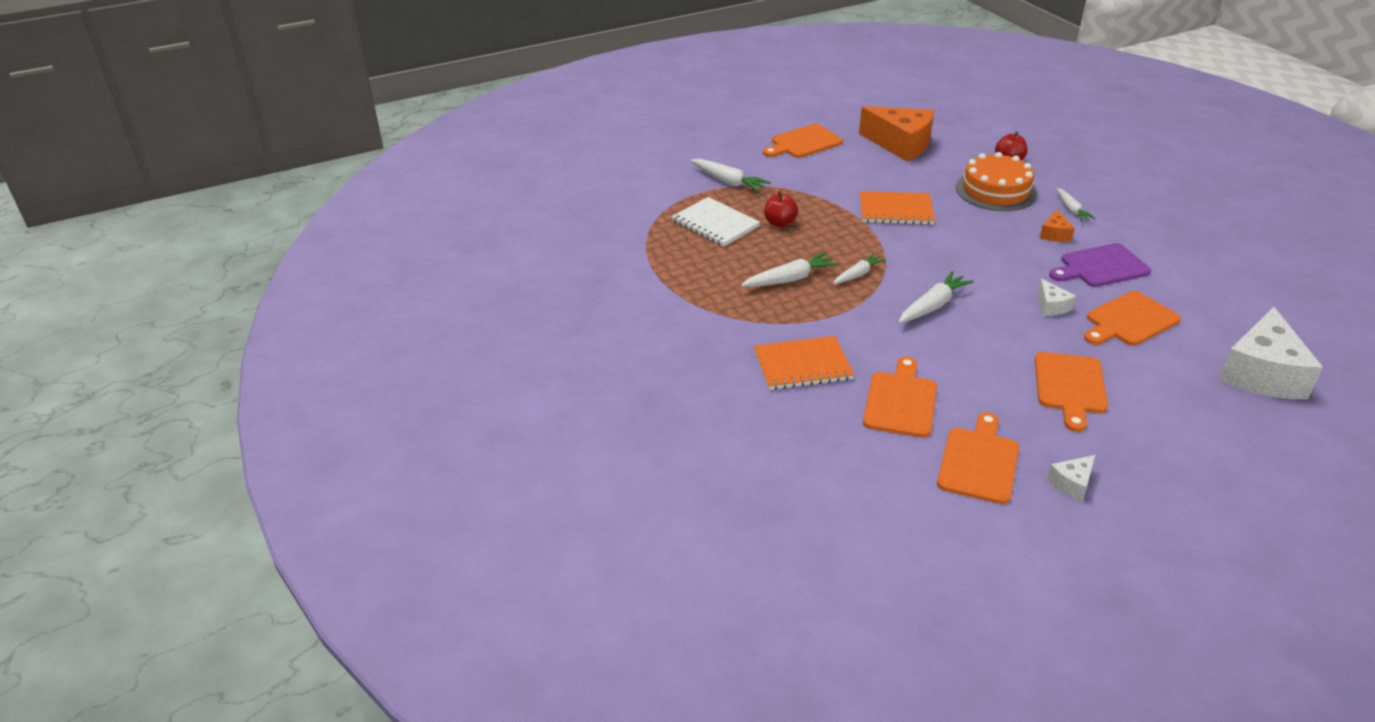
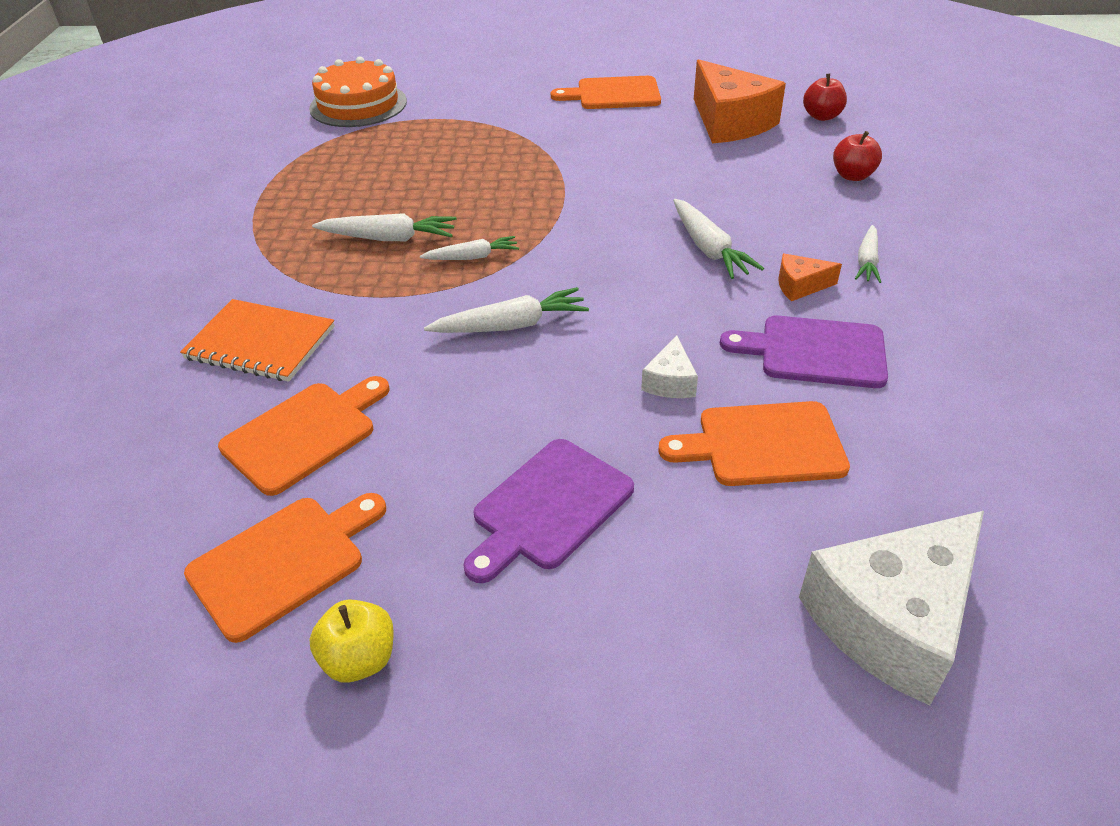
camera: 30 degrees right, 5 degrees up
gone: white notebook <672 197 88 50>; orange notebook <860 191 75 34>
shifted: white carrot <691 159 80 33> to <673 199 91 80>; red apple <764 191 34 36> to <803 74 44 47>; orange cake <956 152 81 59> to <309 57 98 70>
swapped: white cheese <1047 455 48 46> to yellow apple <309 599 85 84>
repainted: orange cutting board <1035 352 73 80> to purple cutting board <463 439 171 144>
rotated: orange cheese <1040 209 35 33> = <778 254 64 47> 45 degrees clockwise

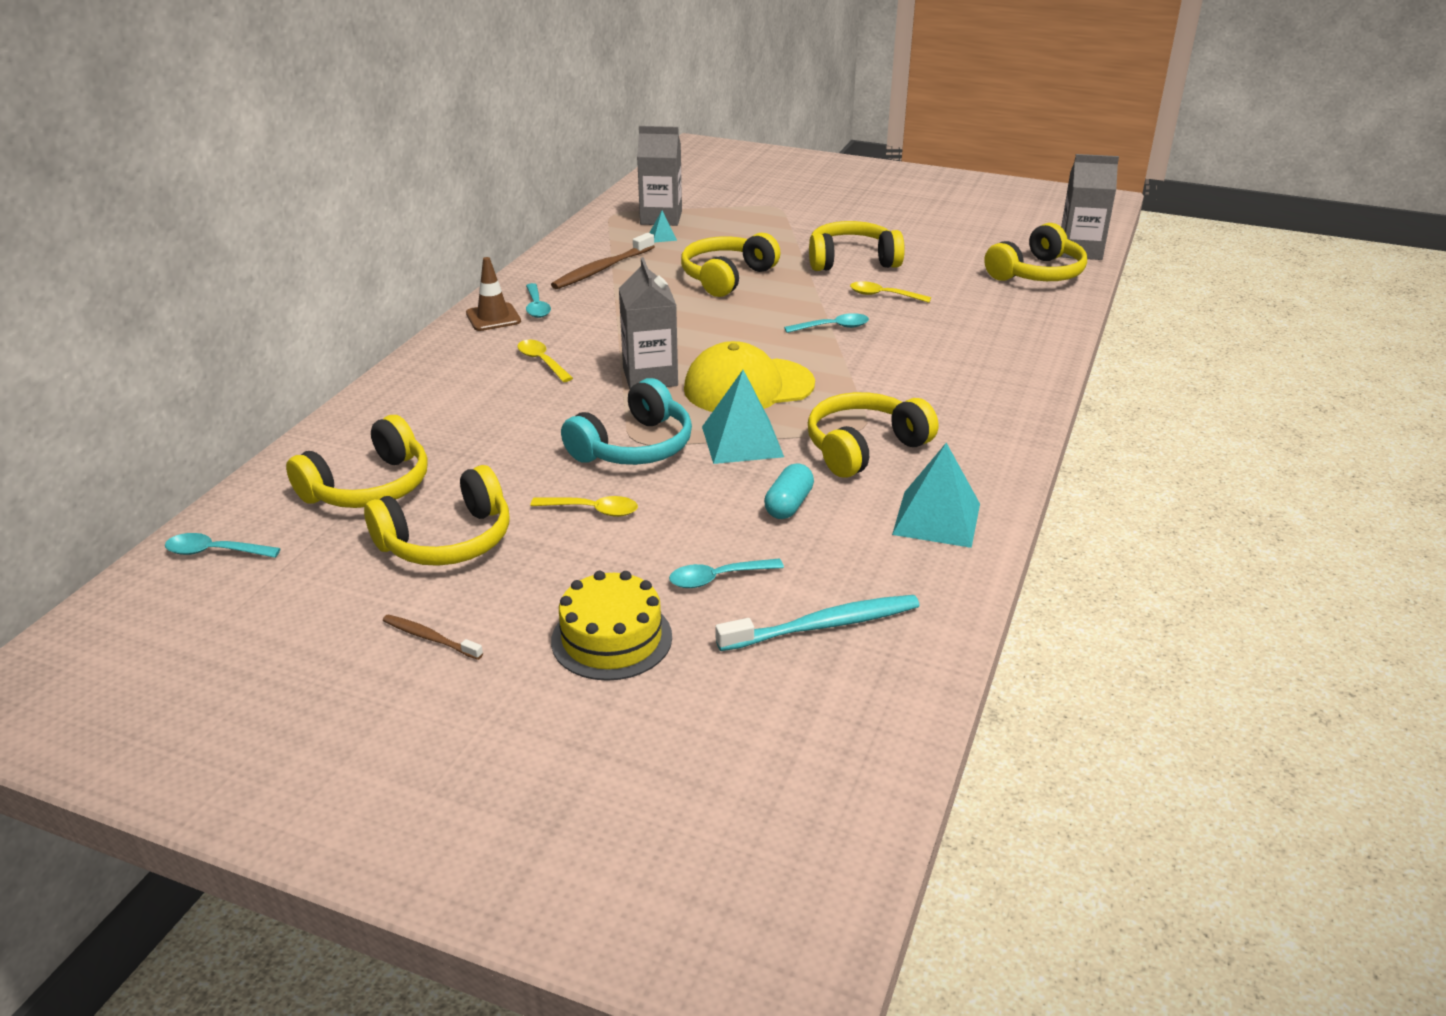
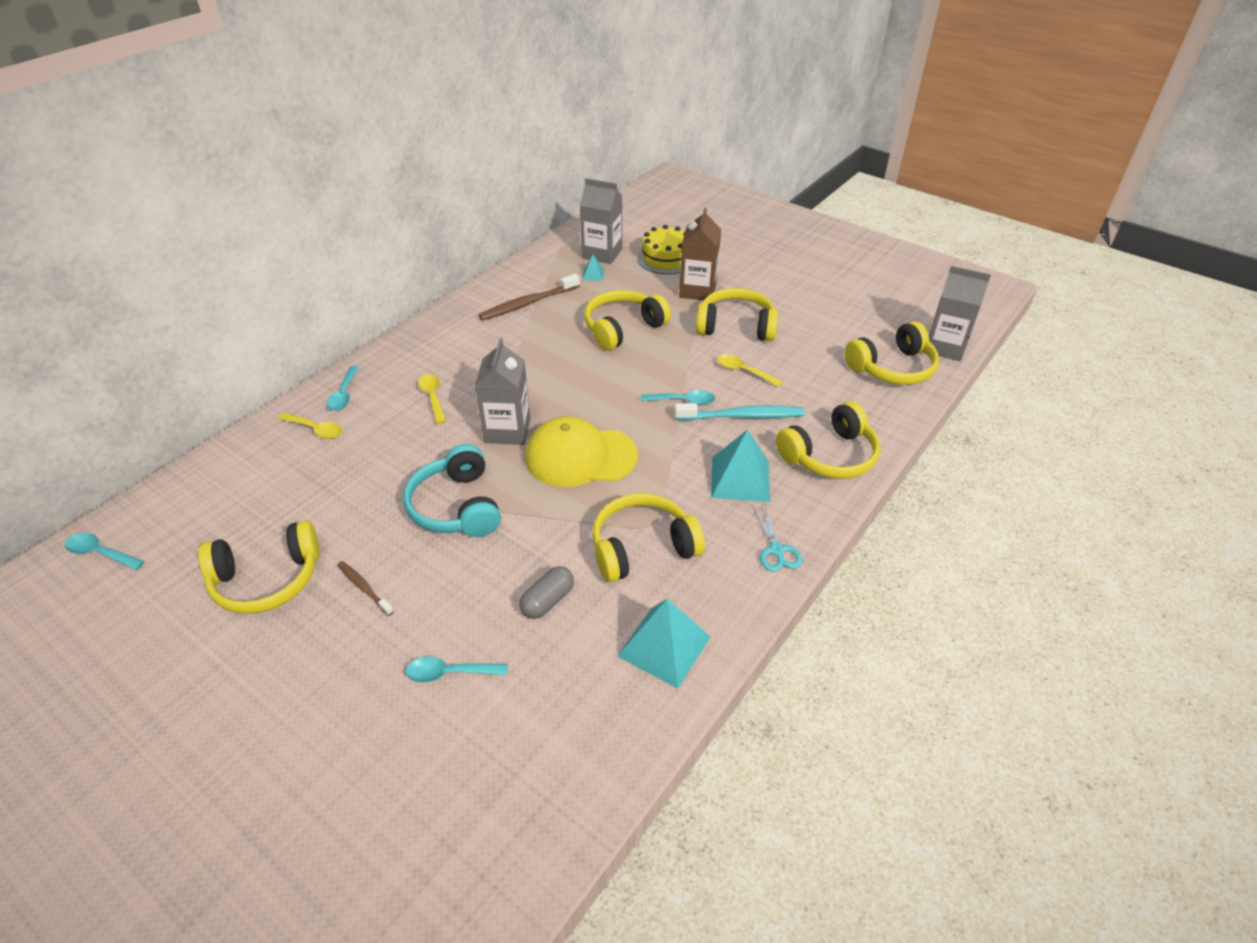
camera: 15 degrees right, 10 degrees up
gone: brown traffic cone <466 257 55 74>
new: brown carton <679 208 42 92>; turquoise scissors <753 506 49 66>
shifted: yellow headphones <286 415 142 93> to <776 401 105 78>; brown toothbrush <383 615 100 45> to <337 561 57 55>; turquoise spoon <526 283 25 35> to <326 366 33 45>; yellow spoon <530 496 108 21> to <278 413 65 26>; yellow cake <551 571 121 110> to <637 225 48 49>; turquoise pyramid <702 370 82 94> to <711 430 59 72>; turquoise toothbrush <715 595 205 56> to <675 403 130 17>
repainted: turquoise capsule <764 463 50 56> to grey capsule <519 566 55 53>
rotated: turquoise headphones <561 378 131 87> = <404 444 97 93> 105 degrees clockwise

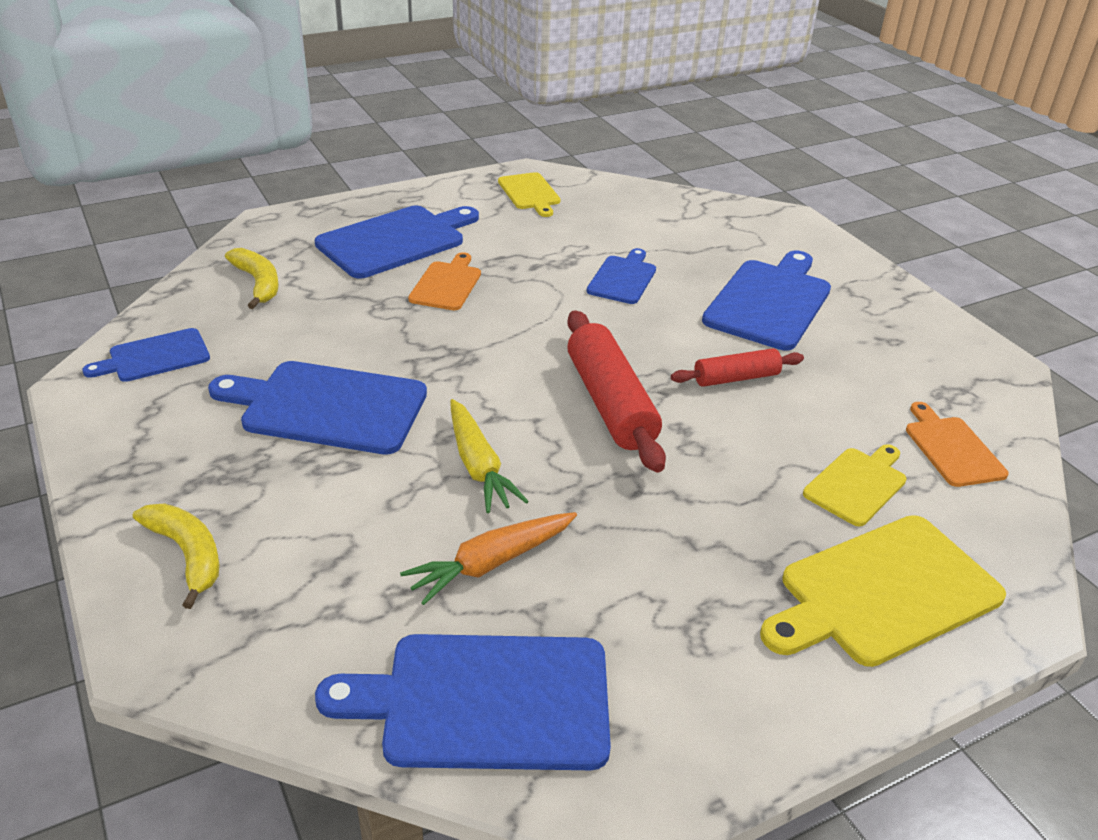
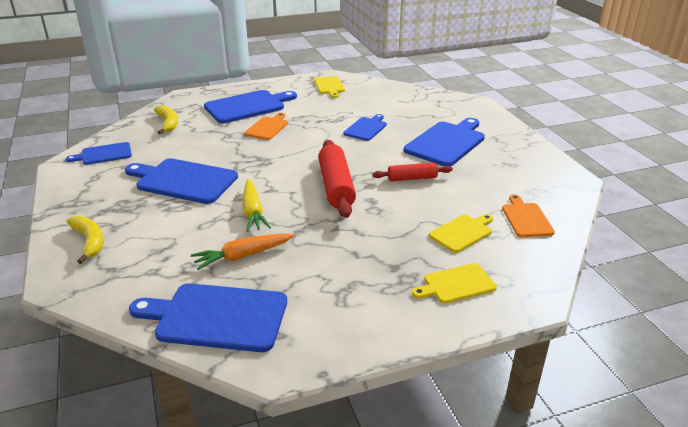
camera: 10 degrees right, 5 degrees down
scaled: yellow cutting board <760 515 246 152> = <412 263 85 41> x0.57

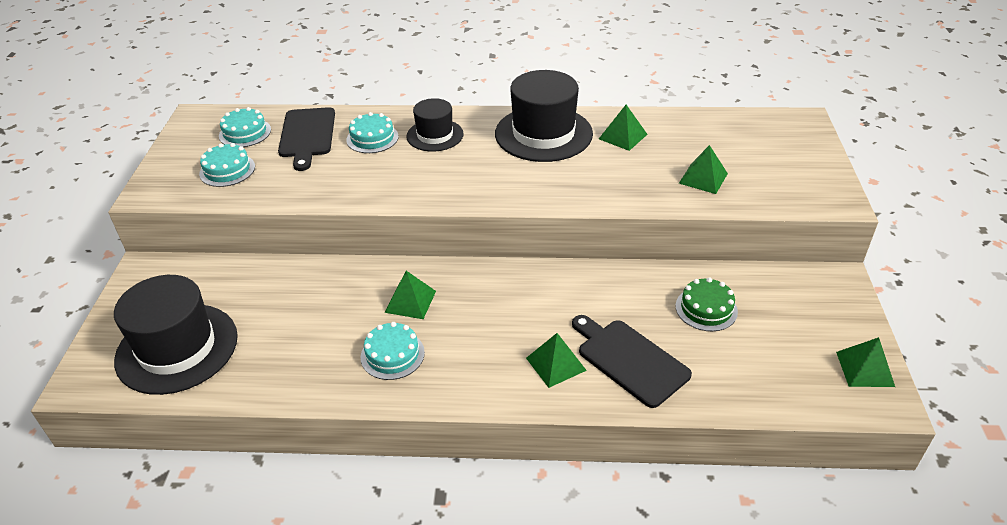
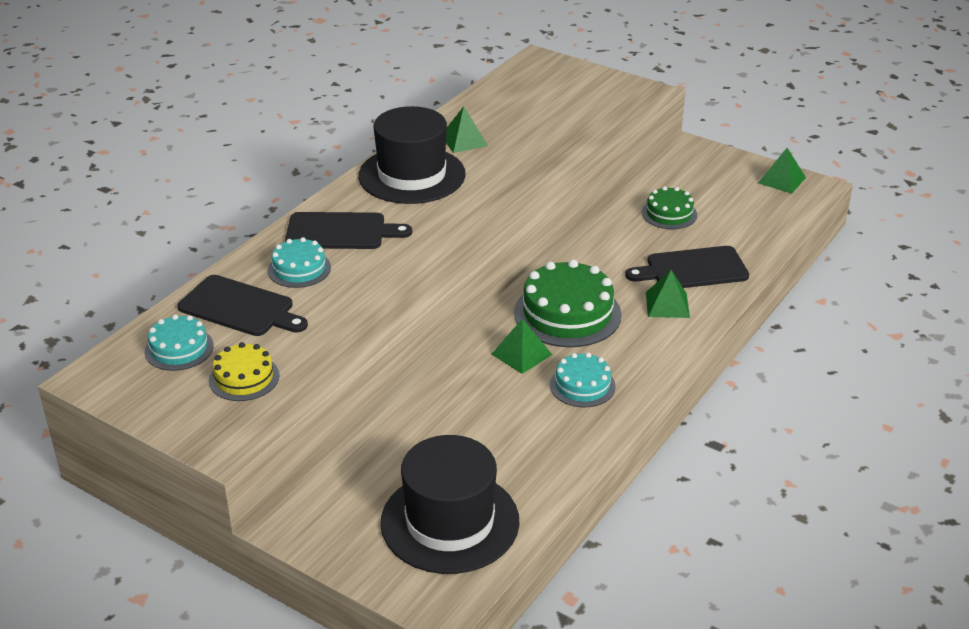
camera: 60 degrees left, 5 degrees down
gone: green pyramid <679 145 49 49>
new: green cake <514 259 108 88>
swapped: black hat <406 98 58 54> to black cutting board <285 212 127 37>
repainted: turquoise cake <199 143 56 44> to yellow cake <209 342 71 59>

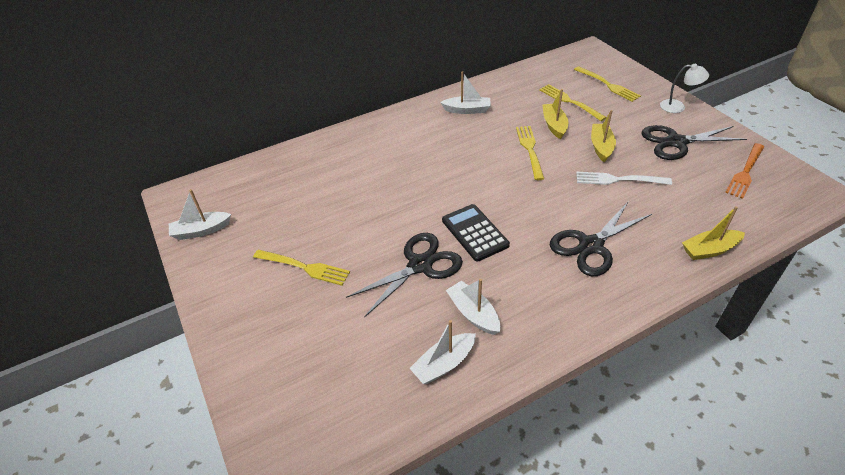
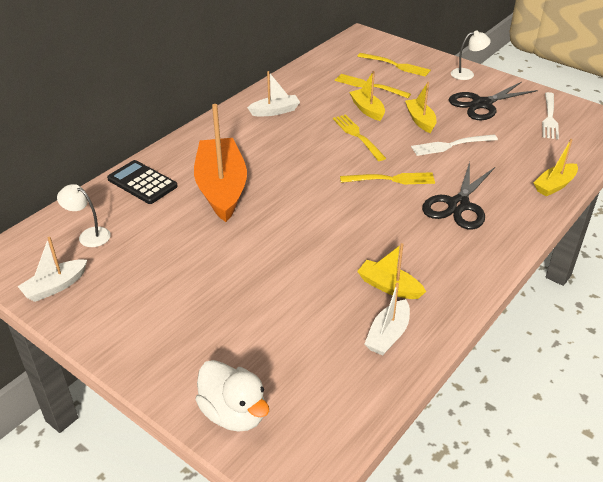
camera: 25 degrees left, 5 degrees down
gone: black scissors <346 233 117 85>
new: white lamp <57 184 54 63>; orange boat <194 104 53 118>; white duck <195 360 74 72>
shifted: yellow fork <253 250 97 36> to <340 172 95 12>; black calculator <442 204 68 58> to <107 160 71 44>
repainted: white boat <446 279 54 56> to yellow boat <357 243 69 56>; orange fork <725 143 39 56> to white fork <542 92 17 47>

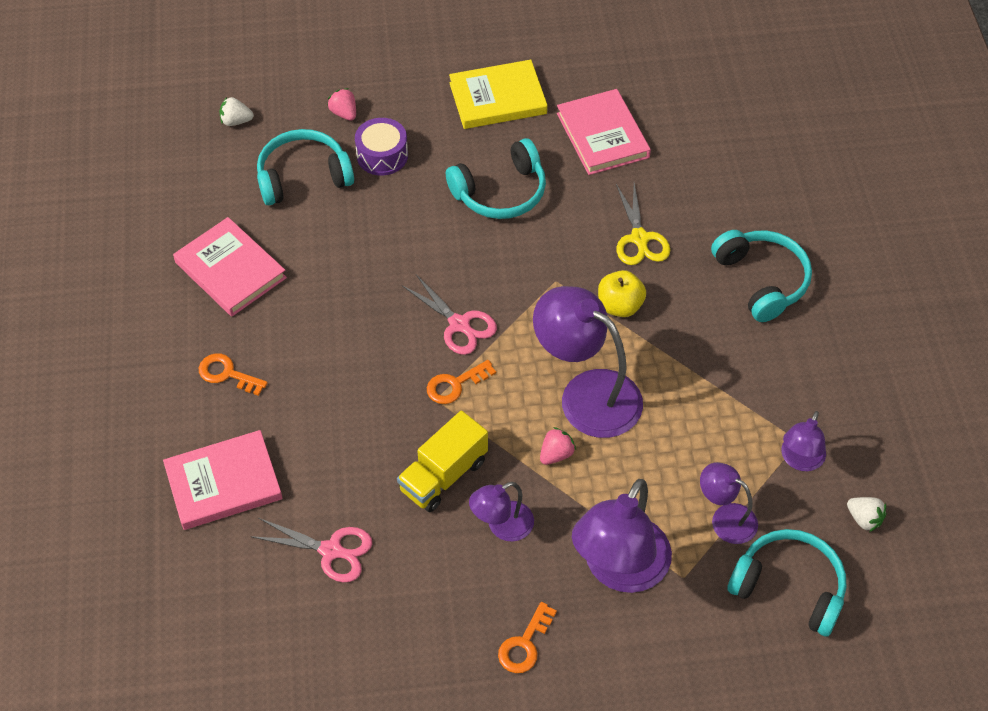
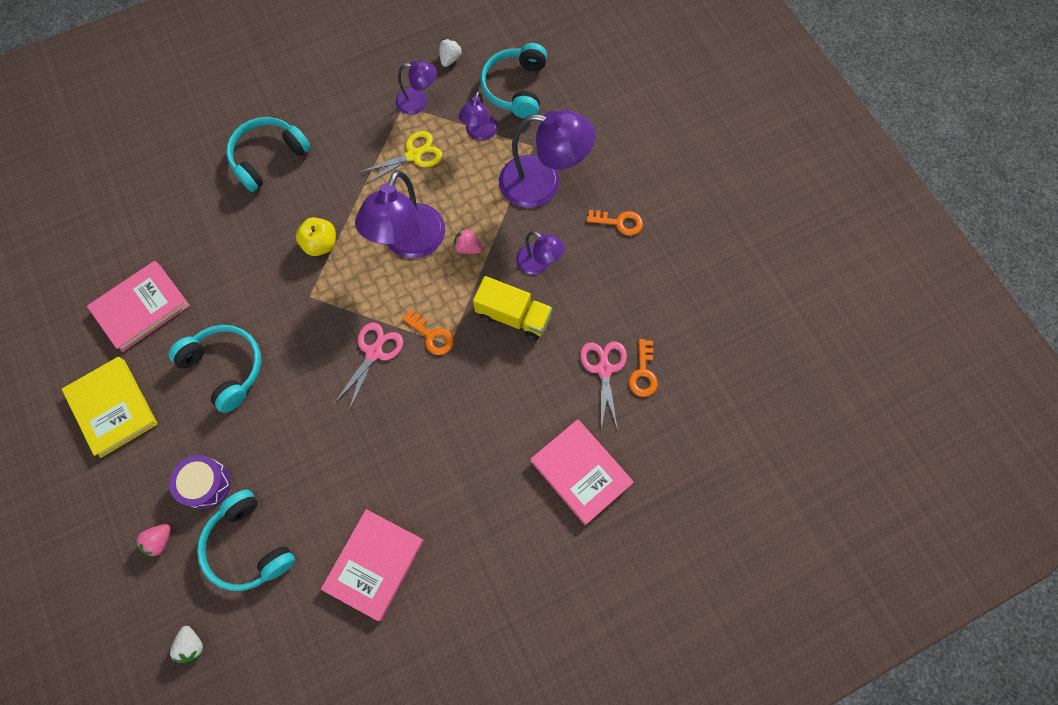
camera: 110 degrees left, 15 degrees up
shifted: orange key <199 353 69 43> to <629 339 29 58>; yellow scissors <616 183 54 82> to <358 131 84 54>

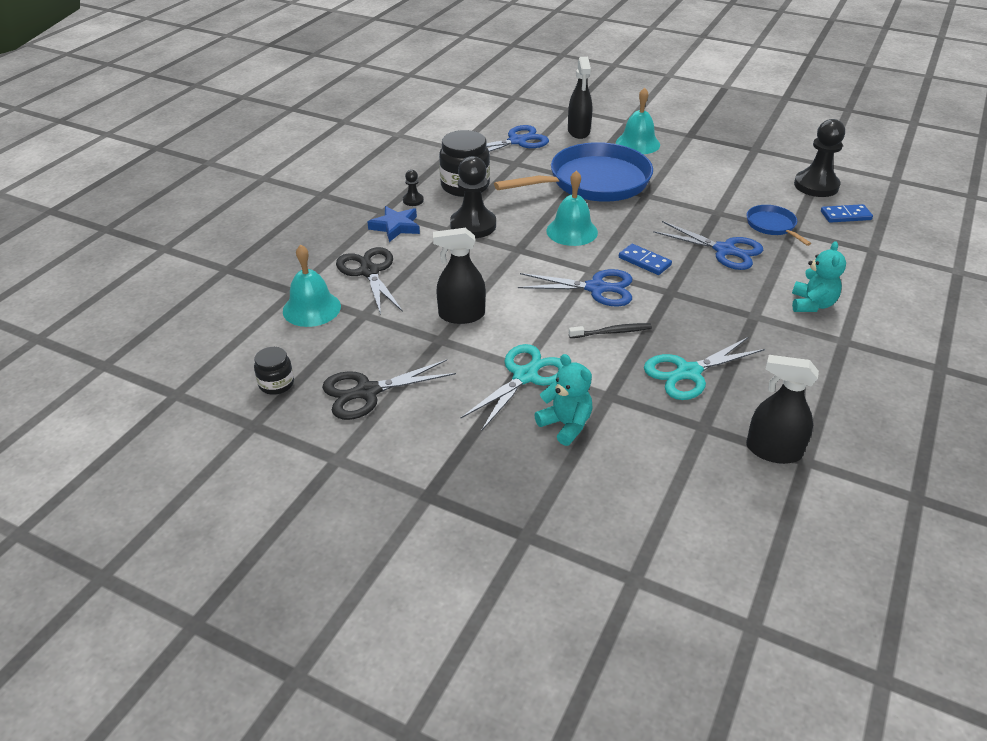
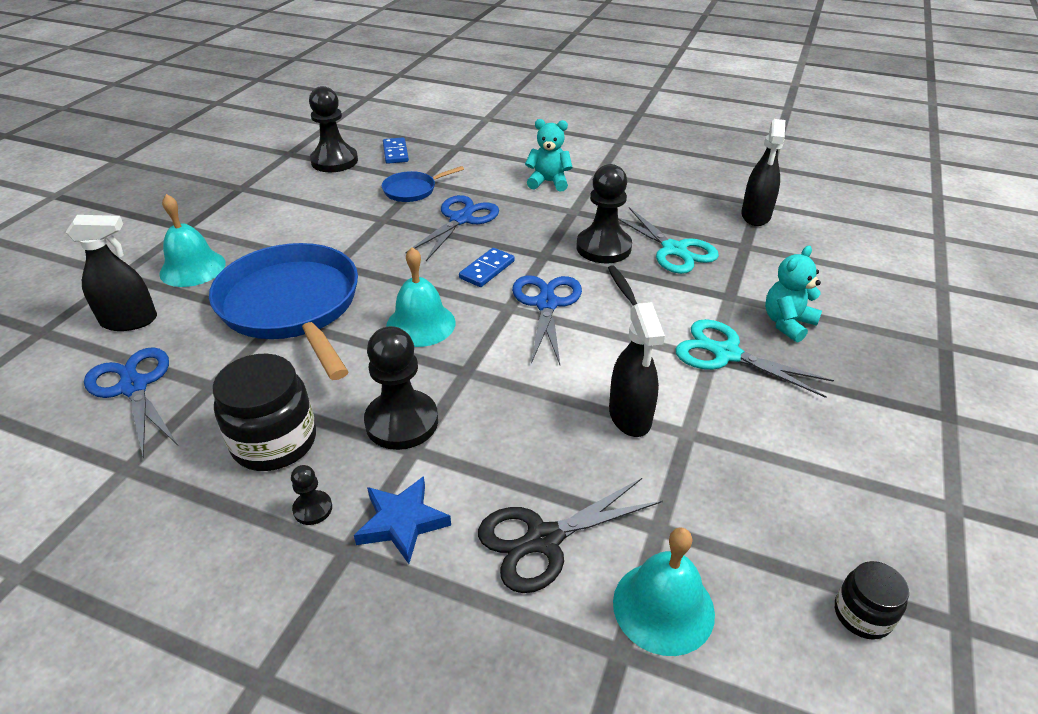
camera: 95 degrees left, 0 degrees up
gone: black scissors <322 360 134 60>
new: black pawn <577 164 55 99>

